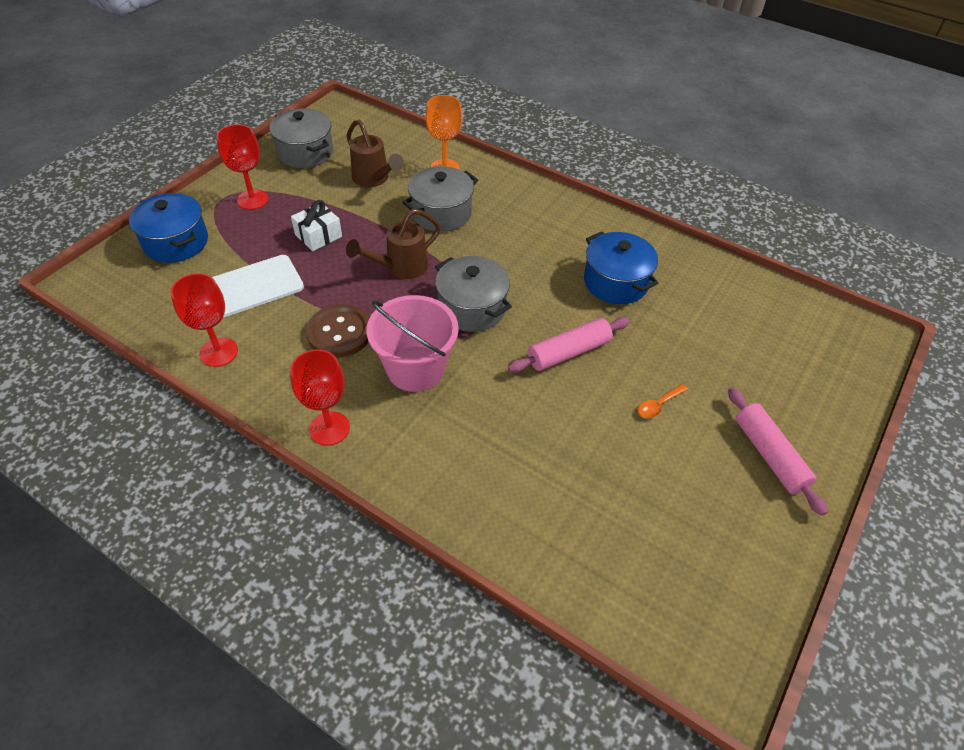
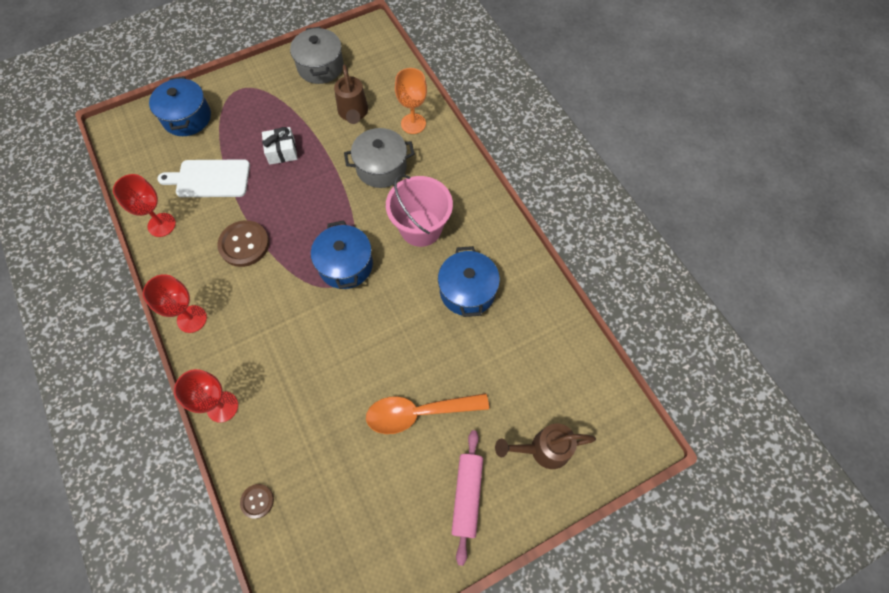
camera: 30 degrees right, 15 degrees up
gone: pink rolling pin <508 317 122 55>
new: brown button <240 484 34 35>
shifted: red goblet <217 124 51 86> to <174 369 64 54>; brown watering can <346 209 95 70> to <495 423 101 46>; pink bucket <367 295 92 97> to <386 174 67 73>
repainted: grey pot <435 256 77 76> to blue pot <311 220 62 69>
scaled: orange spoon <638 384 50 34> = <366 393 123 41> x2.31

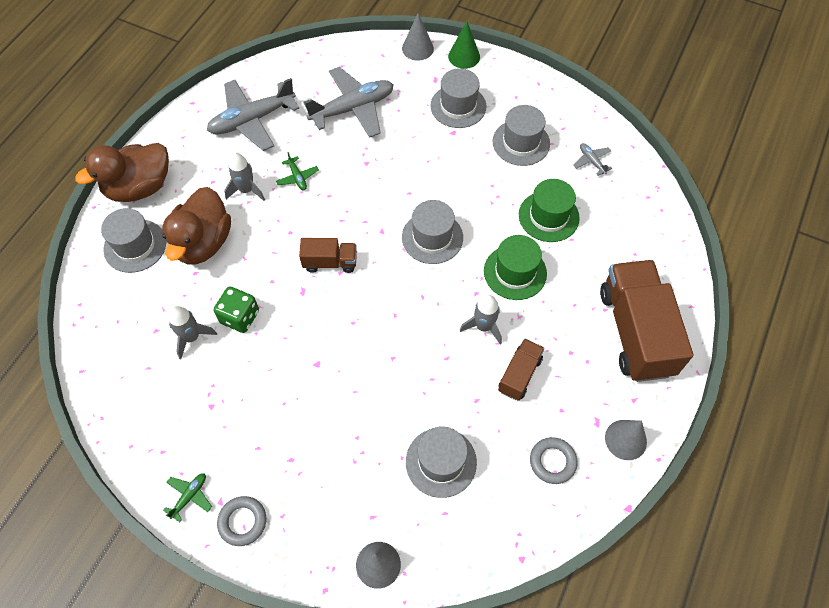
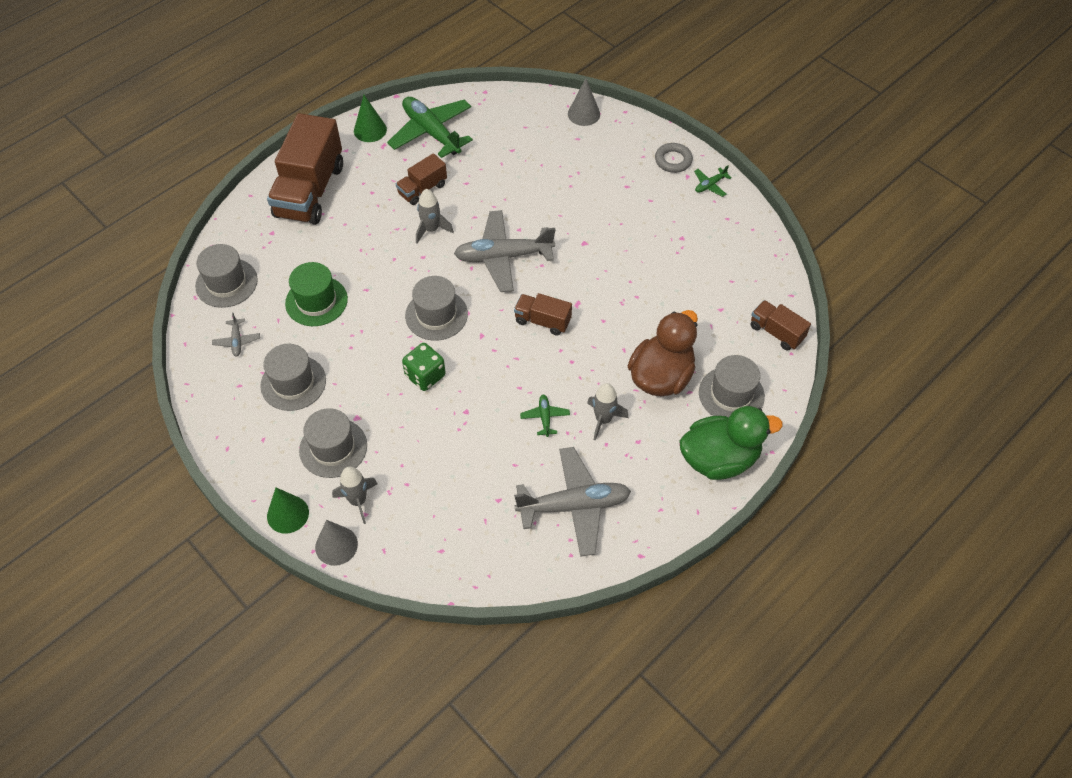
camera: 160 degrees left, 5 degrees down
gone: green hat <484 235 63 65>
new: brown truck <751 300 60 51>
shifted: grey rocket <169 306 48 53> to <332 467 46 57>; green dice <213 286 46 47> to <402 343 44 48>; grey plane <303 67 90 71> to <454 210 102 82>; grey hat <406 426 71 72> to <195 244 63 64>
swapped: grey ring <530 437 48 47> to green plane <387 97 86 61>
repainted: brown duck <75 143 94 59> to green duck <680 406 102 74>; grey cone <605 420 42 40> to green cone <354 95 33 47>

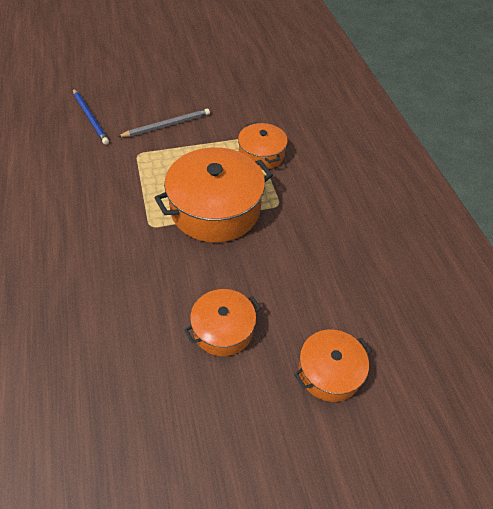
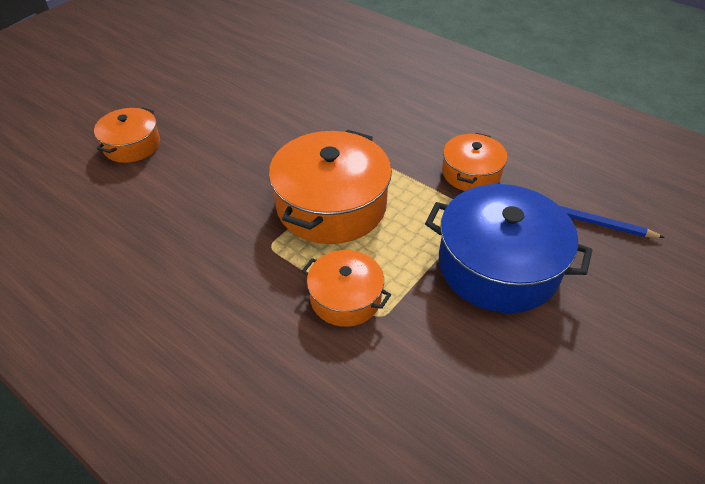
camera: 145 degrees right, 5 degrees down
shifted: orange pot <184 289 77 67> to <442 133 65 58>
swapped: grey pencil <118 109 92 28> to blue pot <425 184 168 129>

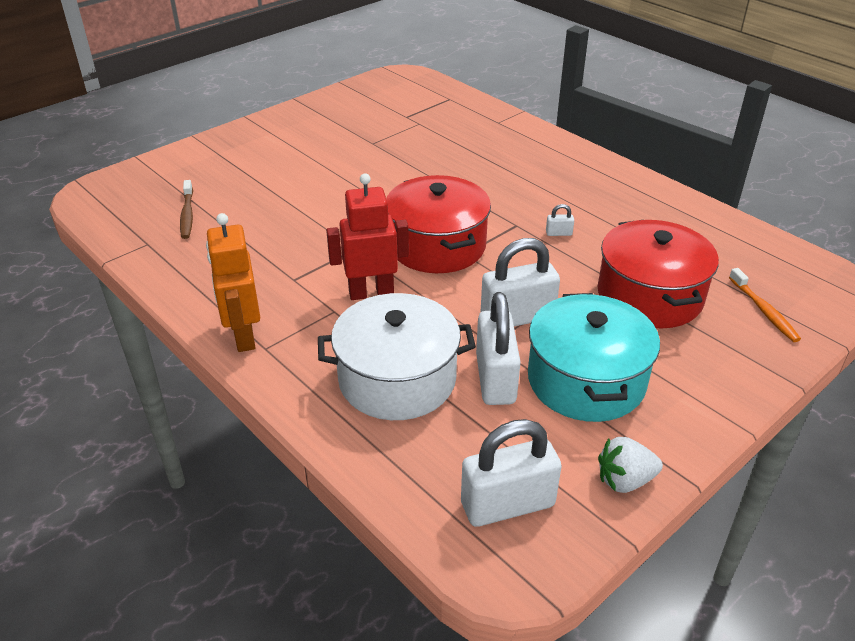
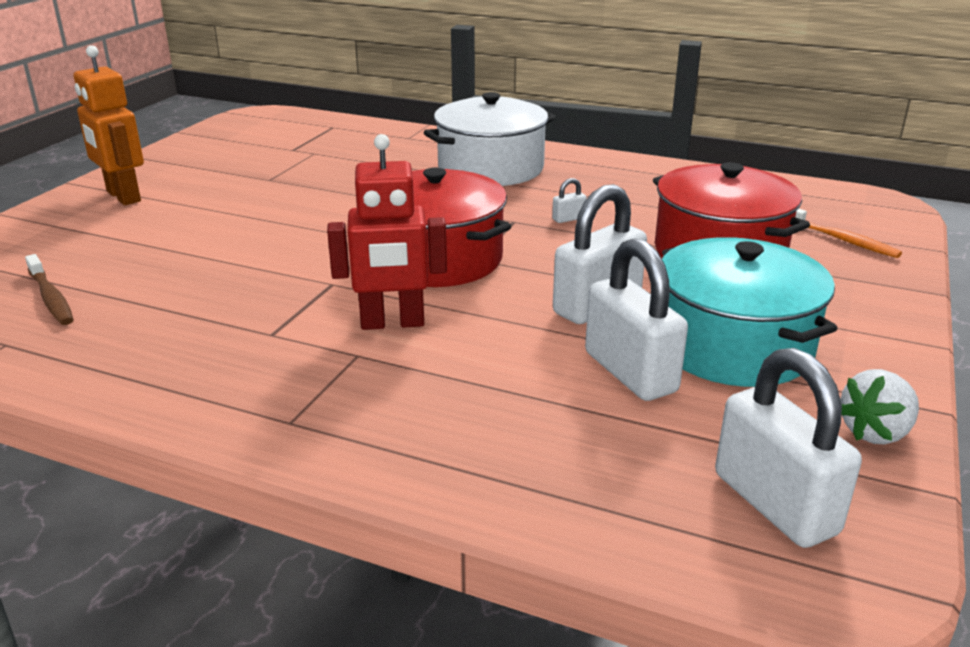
camera: 25 degrees left, 10 degrees down
shifted: orange robot <206 213 54 139> to <74 45 70 160>; white pot <318 293 158 127> to <423 92 133 94>
rotated: red robot <326 173 83 127> = <327 134 120 196> 150 degrees counterclockwise; white padlock <461 419 101 108> = <715 348 147 200> 75 degrees counterclockwise

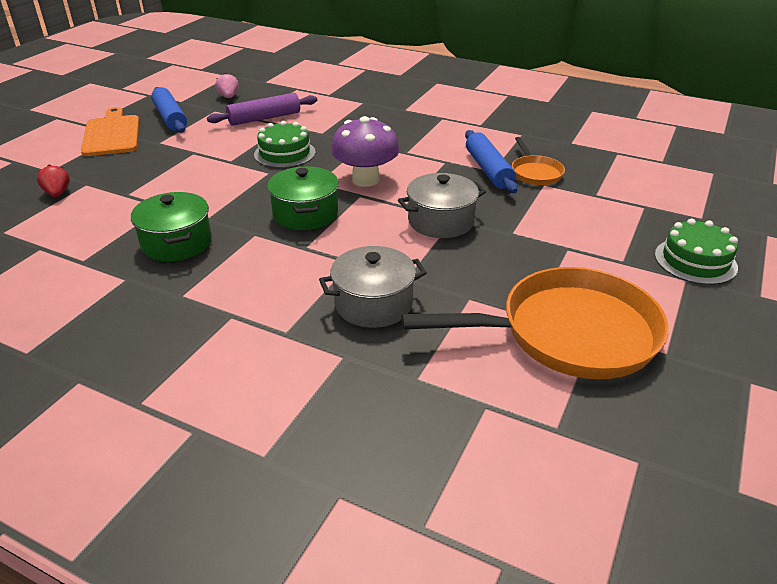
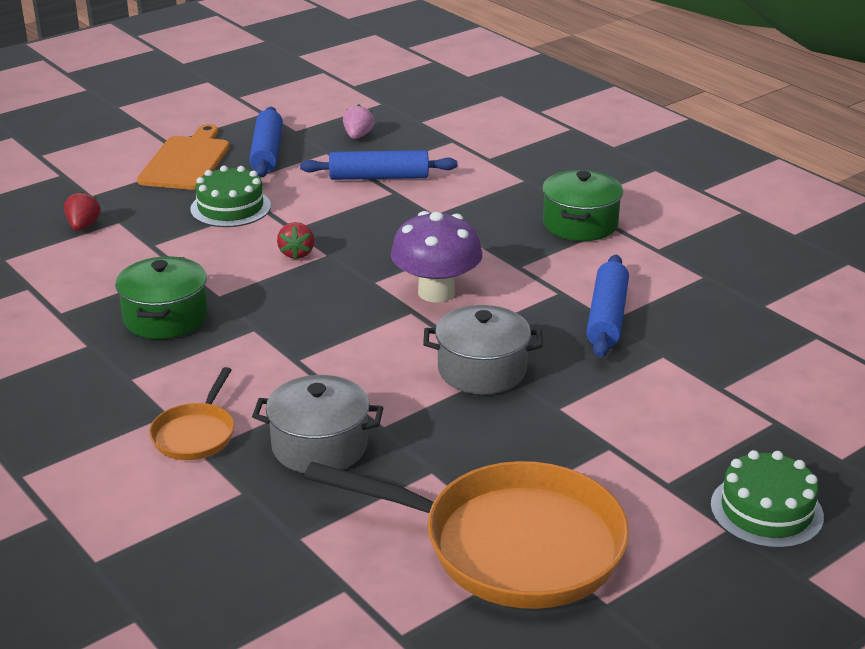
camera: 25 degrees right, 5 degrees down
new: red strawberry <277 222 37 37>
shifted: green cake <254 121 62 47> to <190 166 81 61>; green pot <267 166 72 64> to <542 170 81 71>; orange pan <512 137 53 48> to <149 367 85 93>
repainted: purple rolling pin <207 93 110 33> to blue rolling pin <300 150 157 30>

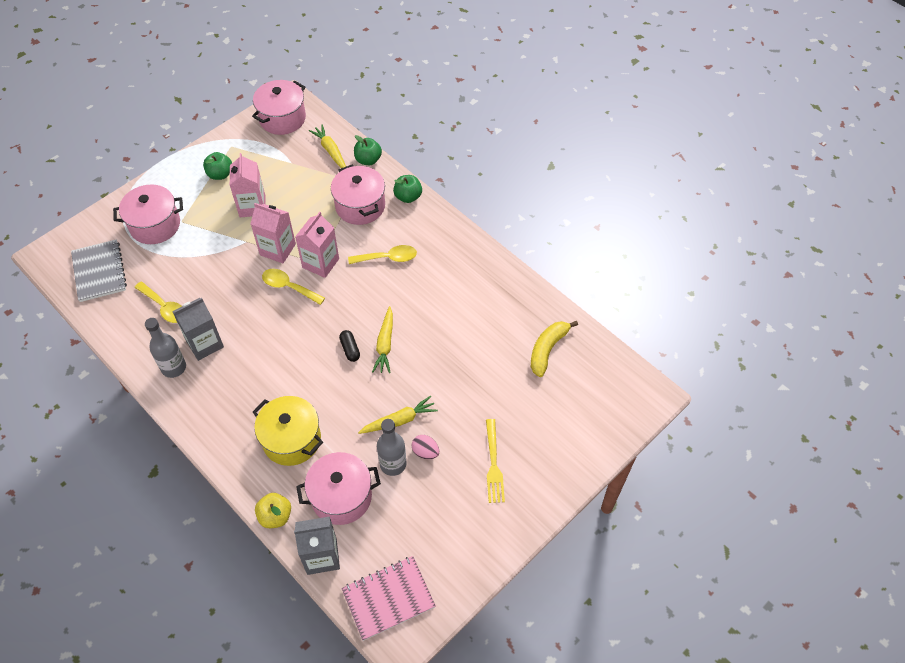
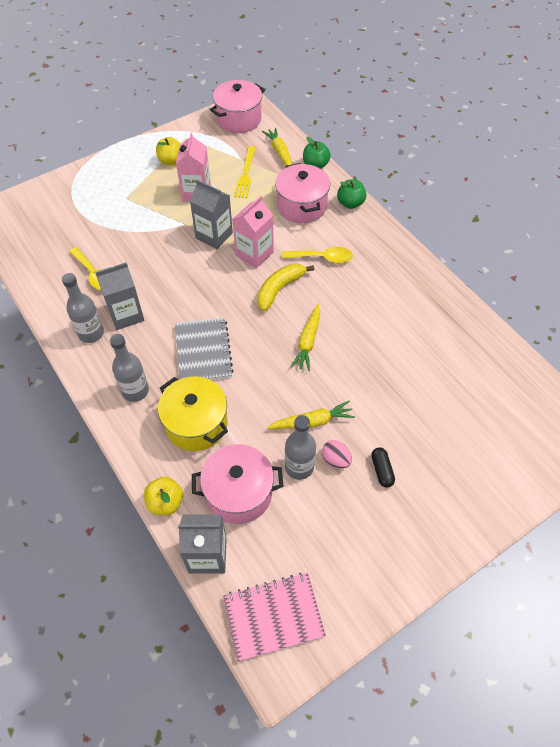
camera: 10 degrees right, 0 degrees up
gone: pink pot <113 185 70 59>; yellow spoon <262 269 63 36>
new: grey bottle <110 334 39 68>
shifted: grey notebook <71 239 56 63> to <175 317 58 63>; black capsule <339 330 21 32> to <371 448 24 39>; yellow fork <486 419 19 84> to <234 146 21 52>; yellow banana <531 321 47 56> to <257 264 57 47>
repainted: green apple <203 152 29 28> to yellow apple <156 137 25 28>; pink carton <251 203 45 60> to grey carton <190 179 43 70>

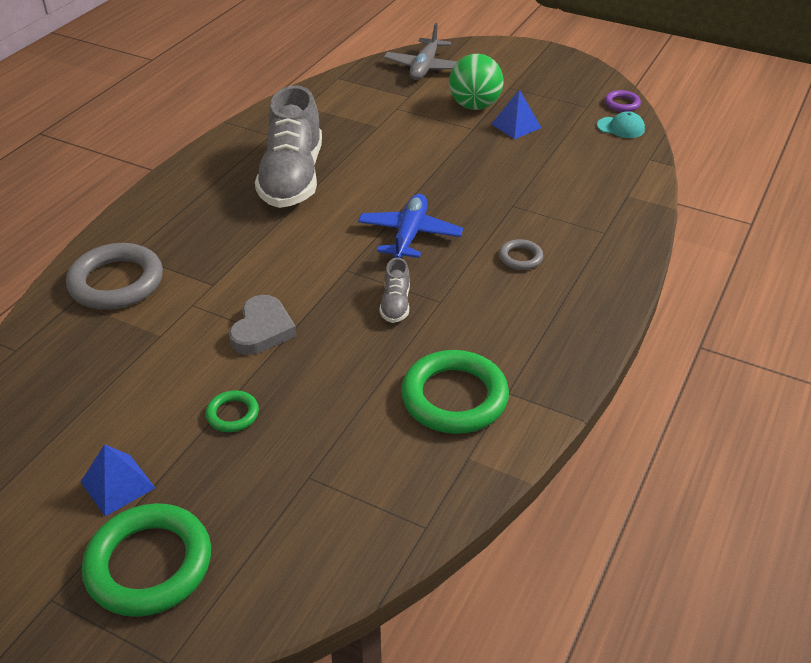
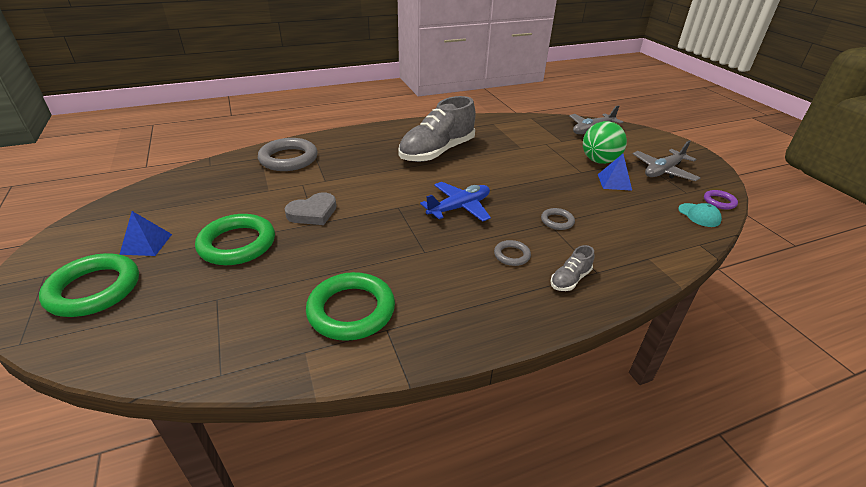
camera: 40 degrees right, 5 degrees down
new: grey ring <541 208 34 22>; grey plane <633 140 67 41>
shifted: grey shoe <379 258 31 65> to <550 245 44 46>
scaled: green ring <206 390 53 42> = <195 214 80 51> x2.06

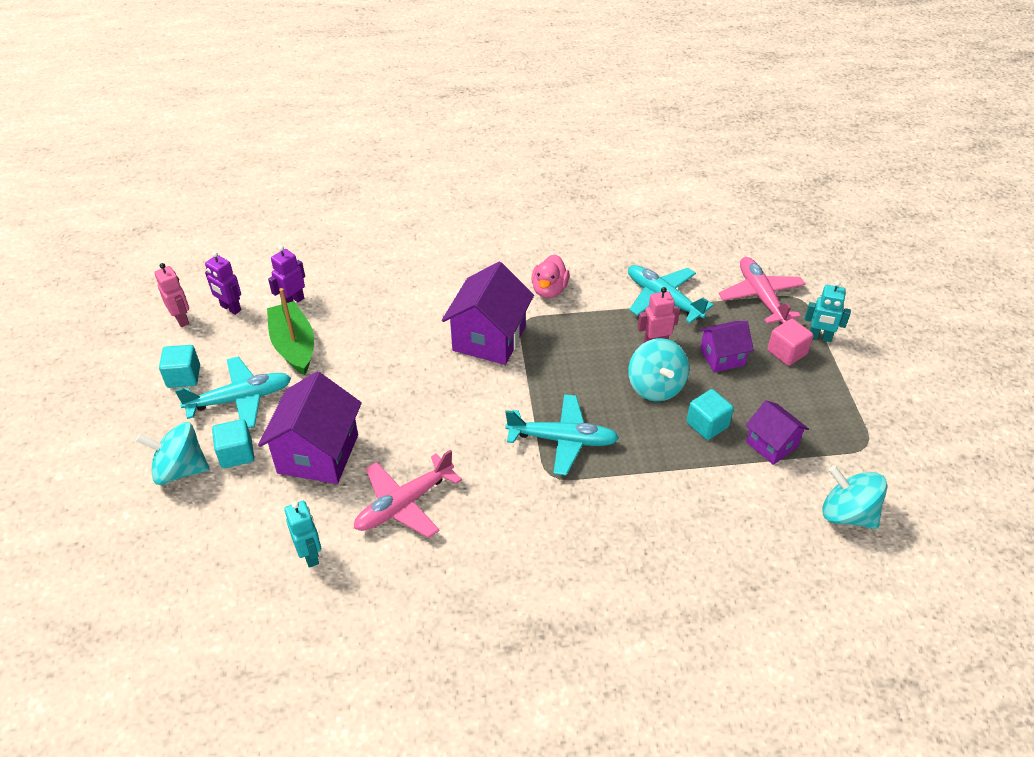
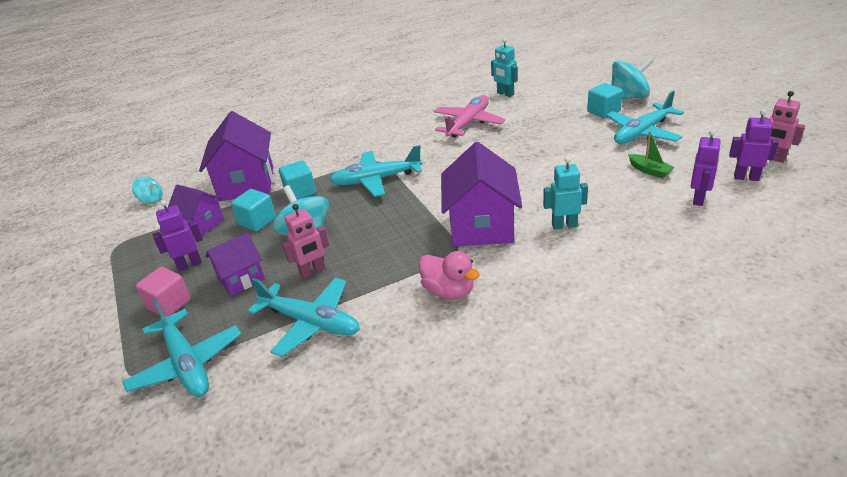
camera: 165 degrees right, 10 degrees down
new: purple robot <153 200 50 71>
shifted: turquoise cube <159 345 41 43> to <279 160 37 40>; purple house <258 372 104 112> to <199 111 74 90>; turquoise robot <805 281 46 61> to <543 157 45 73>
repainted: pink plane <718 257 87 67> to turquoise plane <122 299 119 98>
rotated: pink duck <531 254 39 44> = <419 251 61 48> 135 degrees clockwise
scaled: green boat <267 288 47 87> = <628 131 46 48> x0.52; turquoise spinning top <822 465 66 64> = <132 177 31 27> x0.56

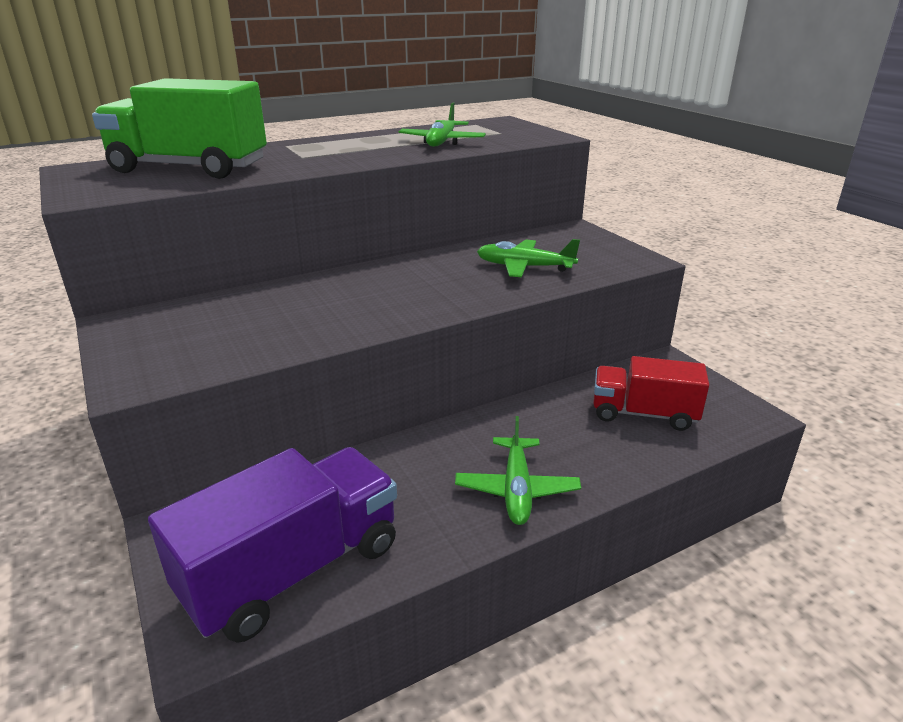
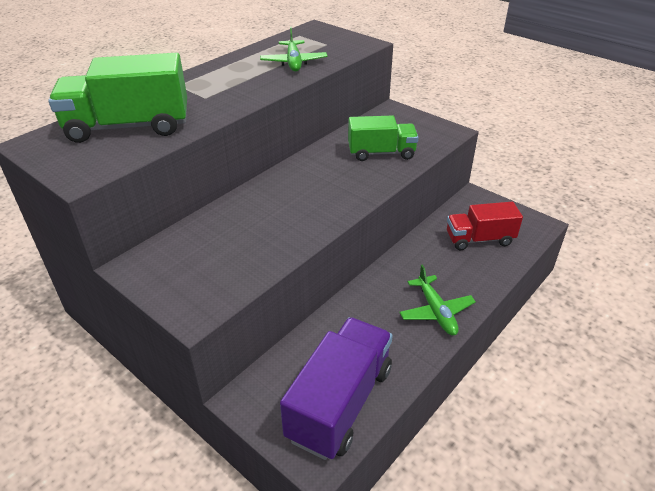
camera: 20 degrees left, 10 degrees up
swapped: green plane <477 239 103 39> to green truck <348 115 71 46>

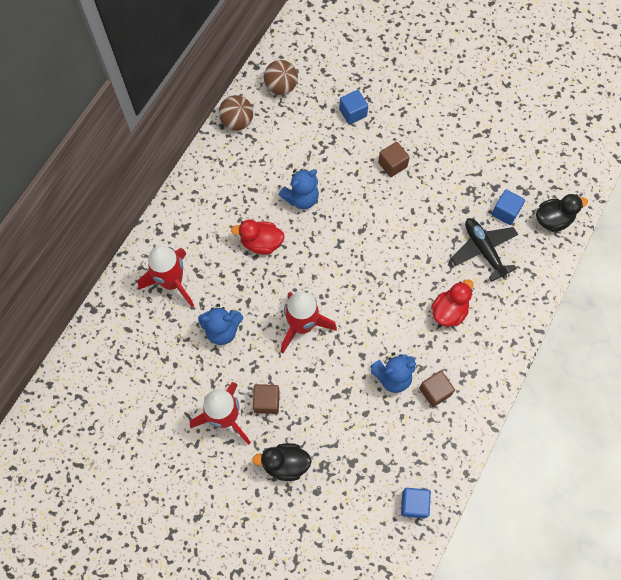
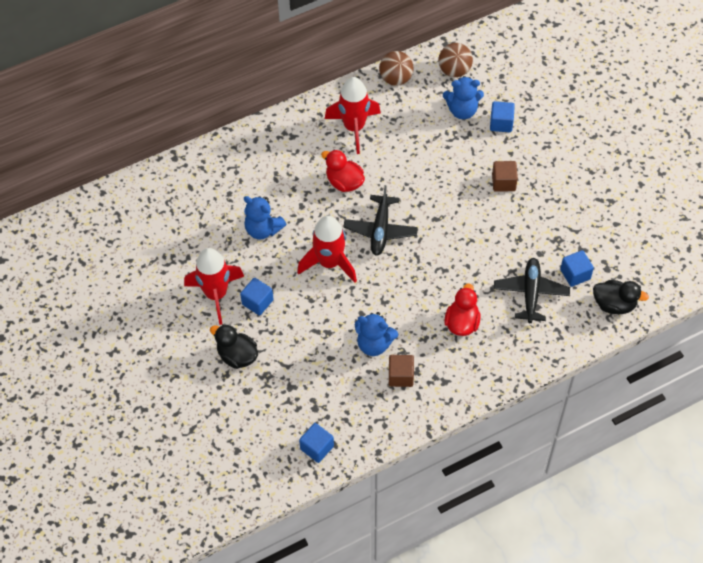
camera: 35 degrees right, 10 degrees down
new: black plane <343 185 75 71>
shifted: red rocket <138 246 56 61> to <325 77 56 77>; blue teddy bear <279 169 40 40> to <443 76 41 43>
repainted: brown cube <253 384 27 30> to blue cube <240 278 34 38>
rotated: red duck <431 279 42 48> = <444 283 37 53> 60 degrees counterclockwise

